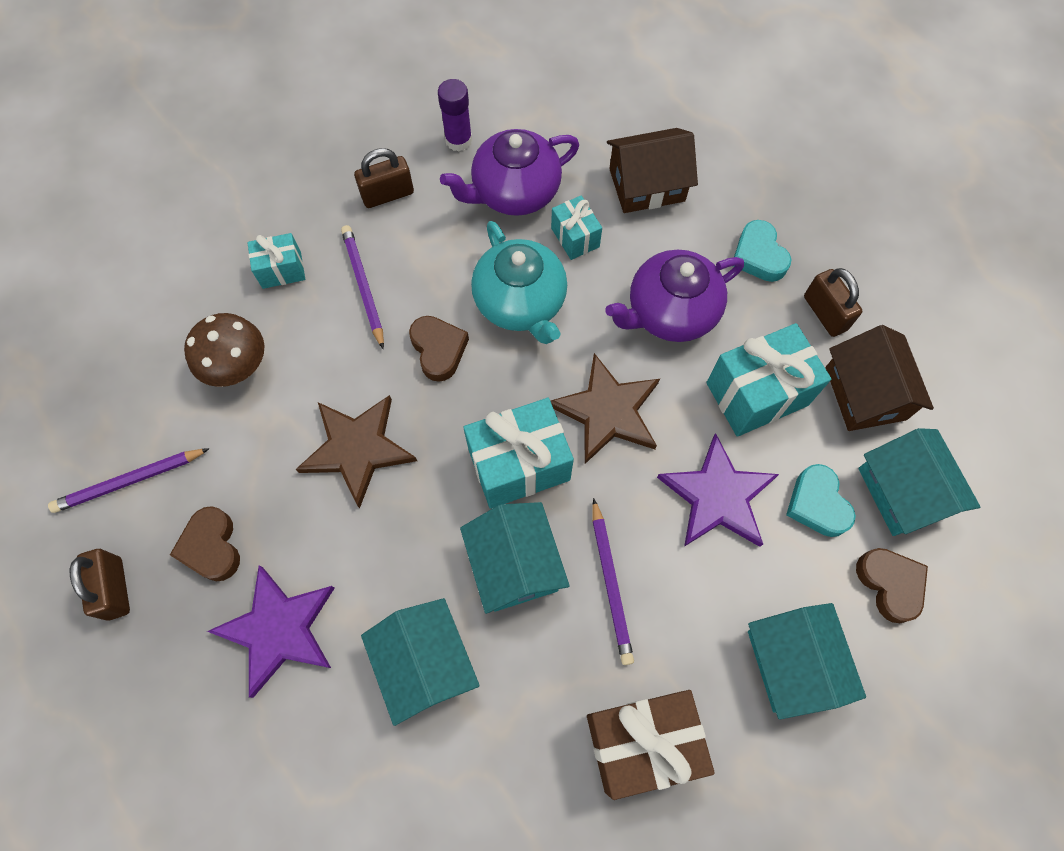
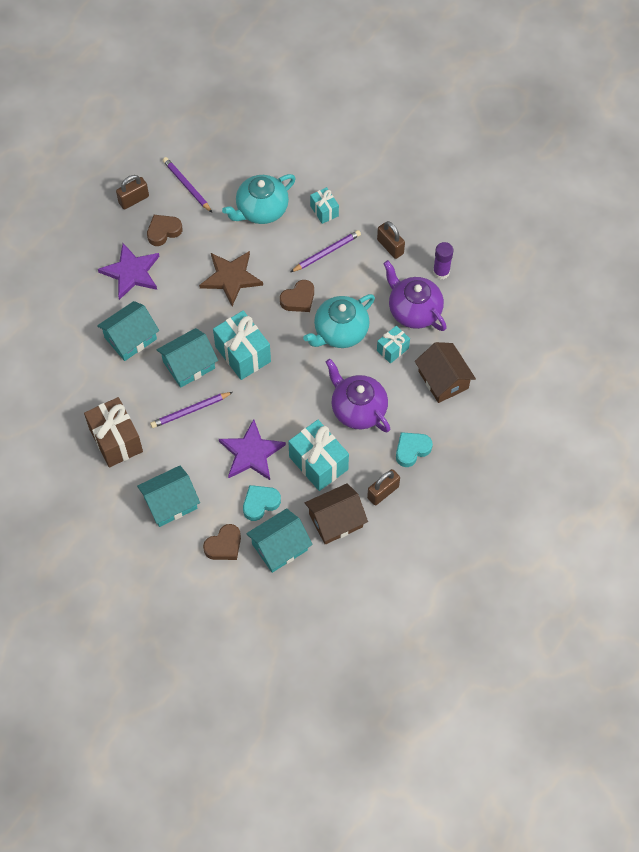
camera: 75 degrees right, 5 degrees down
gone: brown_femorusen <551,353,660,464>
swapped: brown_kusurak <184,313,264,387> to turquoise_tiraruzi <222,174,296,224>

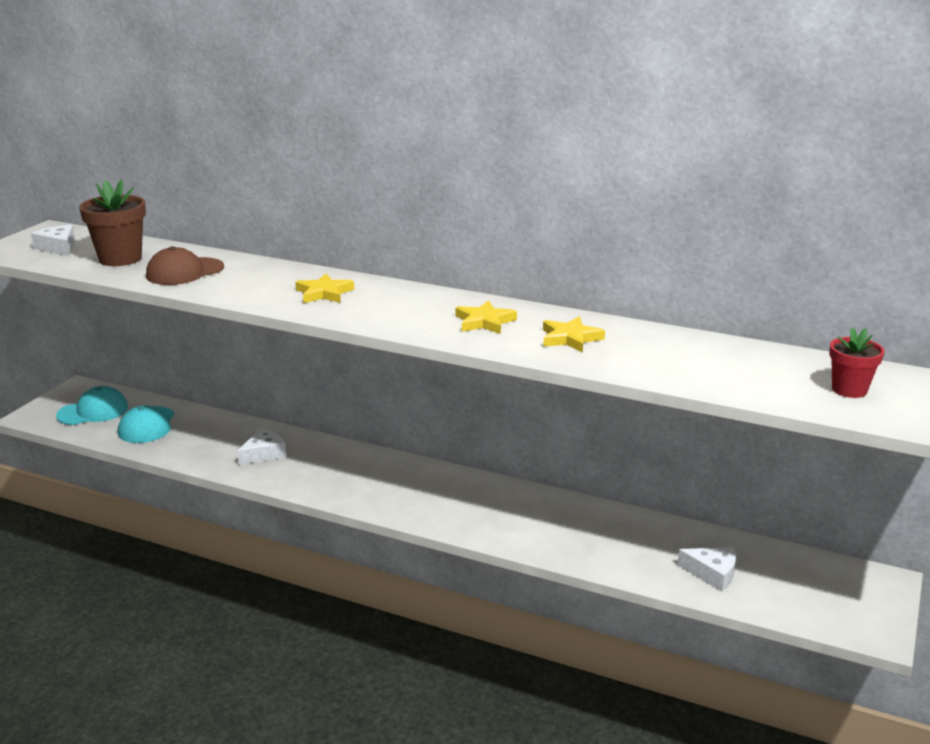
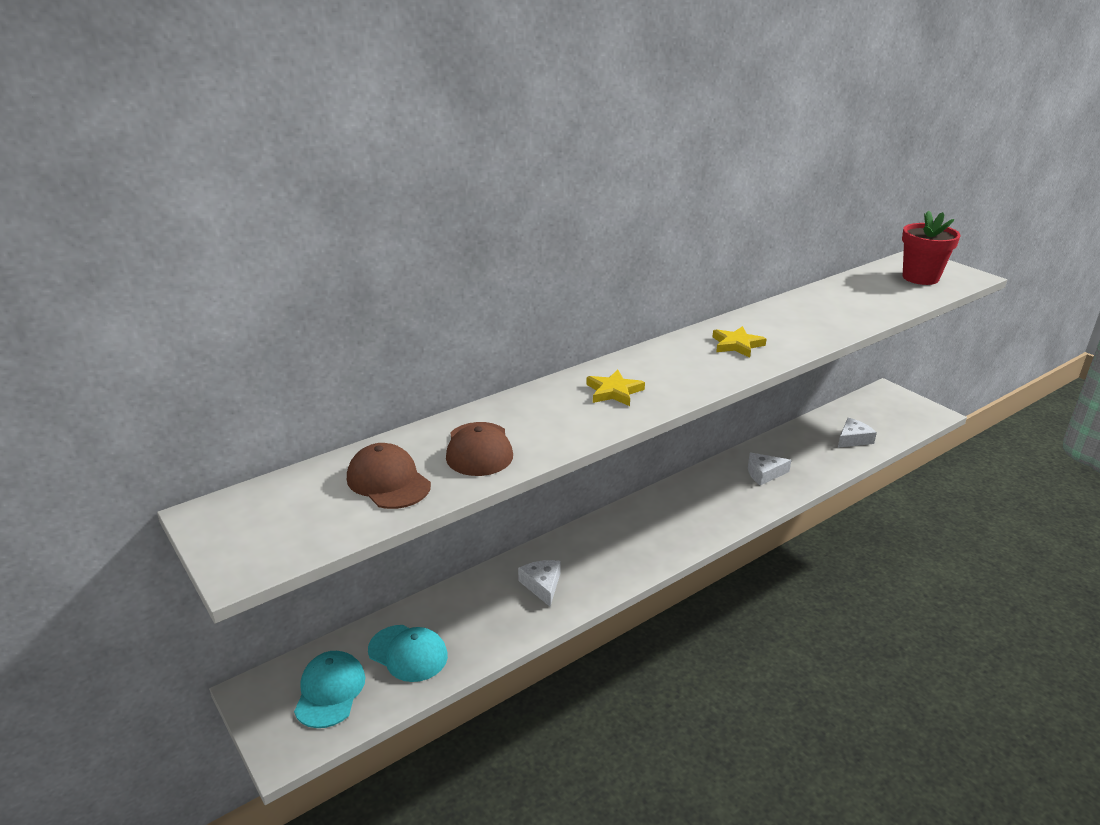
camera: 60 degrees left, 5 degrees up
gone: yellow_femorusen <543,317,605,353>
shifted: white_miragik <31,225,75,256> to <748,452,791,485>
swapped: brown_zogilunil <79,180,146,266> to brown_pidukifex <347,443,431,509>
scaled: red_zogilunil <829,327,885,398> = <902,210,960,285> x1.59

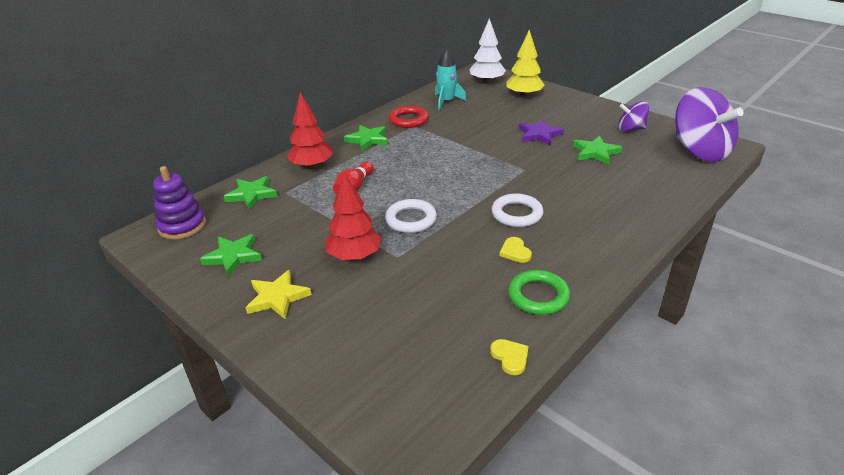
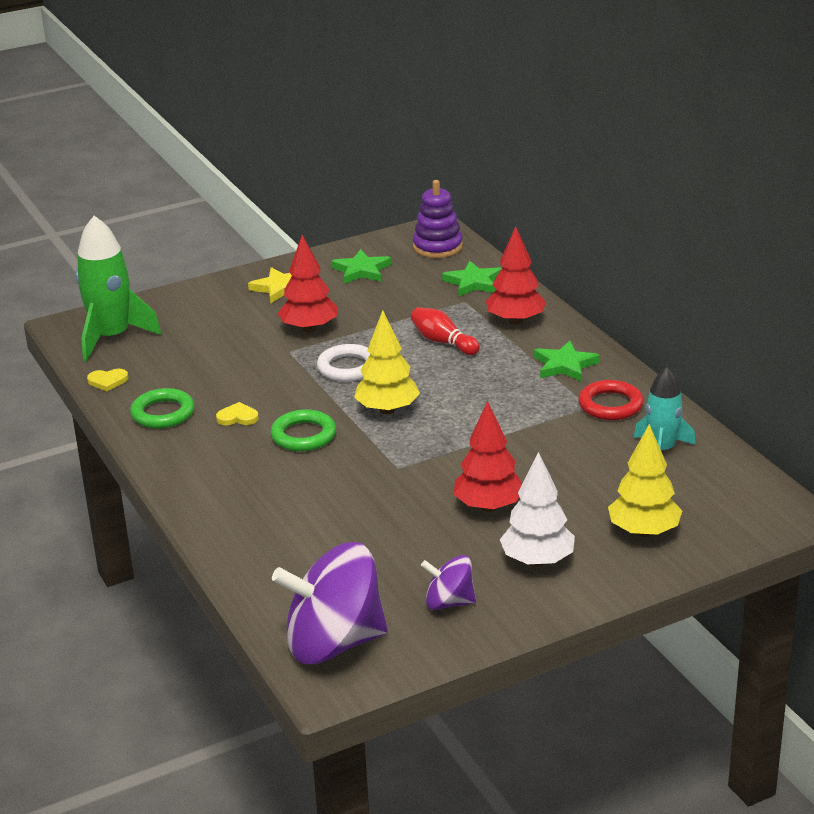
camera: 110 degrees right, 5 degrees down
gone: green_femorusen <573,136,622,165>
new: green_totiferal <76,216,161,362>; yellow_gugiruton <354,310,420,414>
shifted: white_gugiruton <469,18,506,84> to <500,452,575,567>
swapped: purple_femorusen <519,119,564,145> to red_gugiruton <453,401,522,512>
repainted: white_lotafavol <492,193,543,227> to green_lotafavol <270,409,336,451>
rotated: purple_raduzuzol <618,101,649,132> = <421,555,476,610> 105 degrees counterclockwise

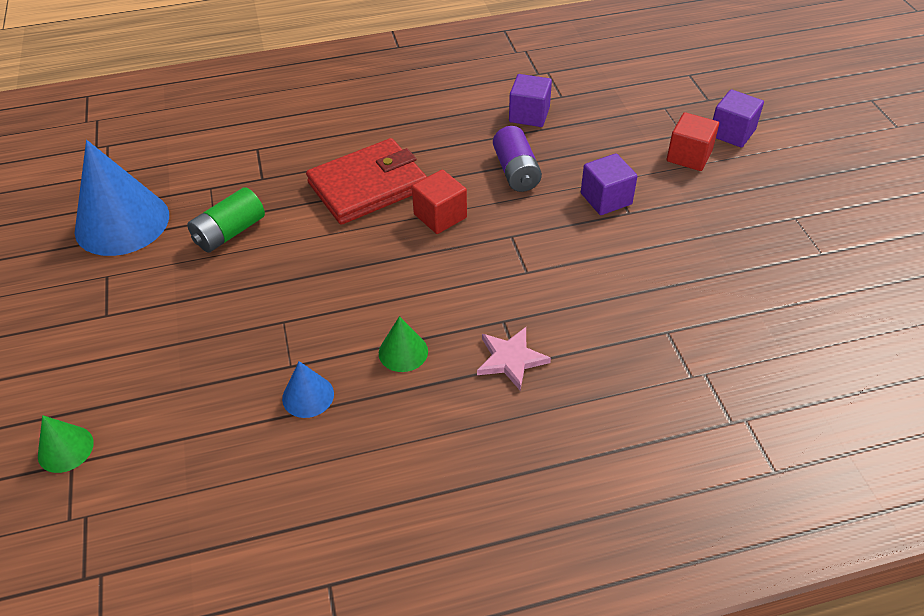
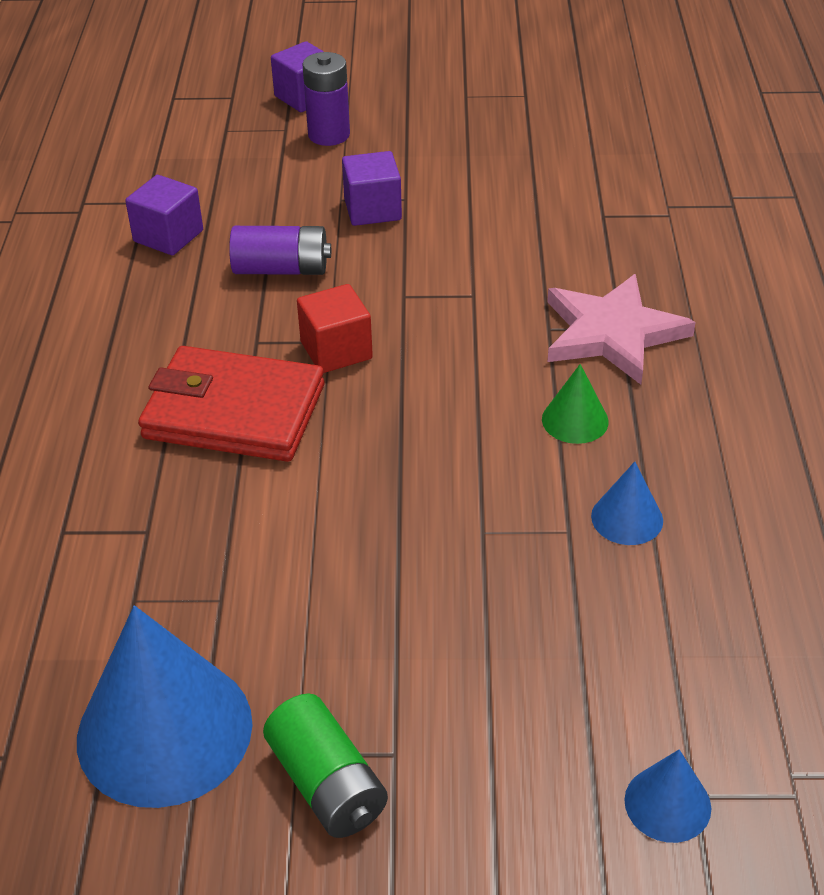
camera: 75 degrees left, 5 degrees down
shifted: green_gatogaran <187,187,265,253> to <263,694,388,838>
swapped: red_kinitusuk <667,112,719,171> to purple_gatogaran <302,52,350,146>
repainted: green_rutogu <38,415,94,473> to blue_rutogu <624,749,711,843>
rotated: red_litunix <306,138,427,225> = <138,346,325,462> 60 degrees counterclockwise
scaled: pink_femorusen <477,327,551,390> = <547,274,696,385> x1.65

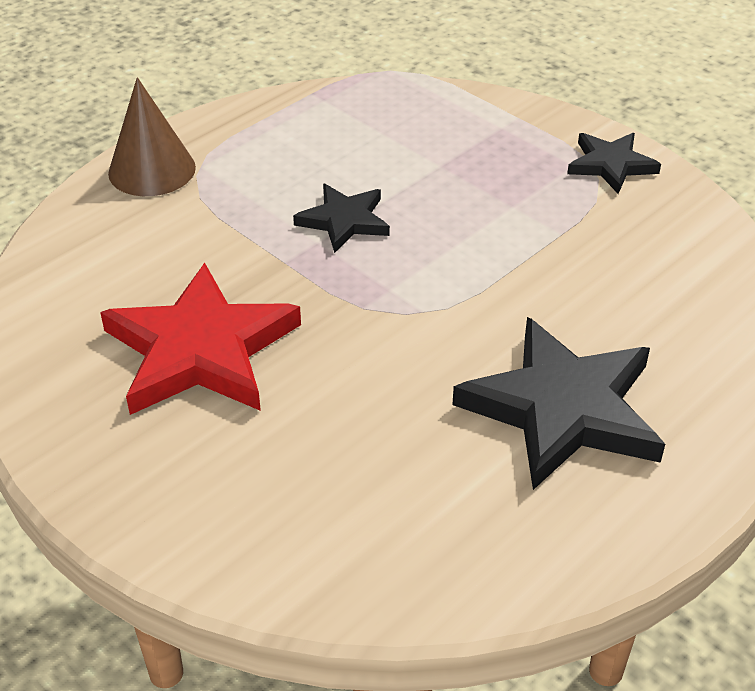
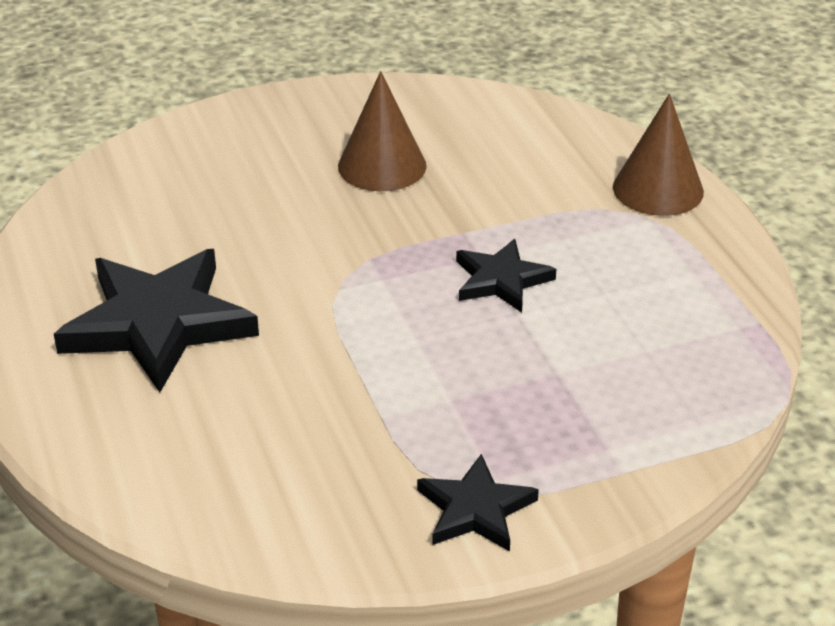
camera: 115 degrees right, 5 degrees down
swapped: red_femorusen <100,263,301,415> to brown_rutogu <338,71,426,191>

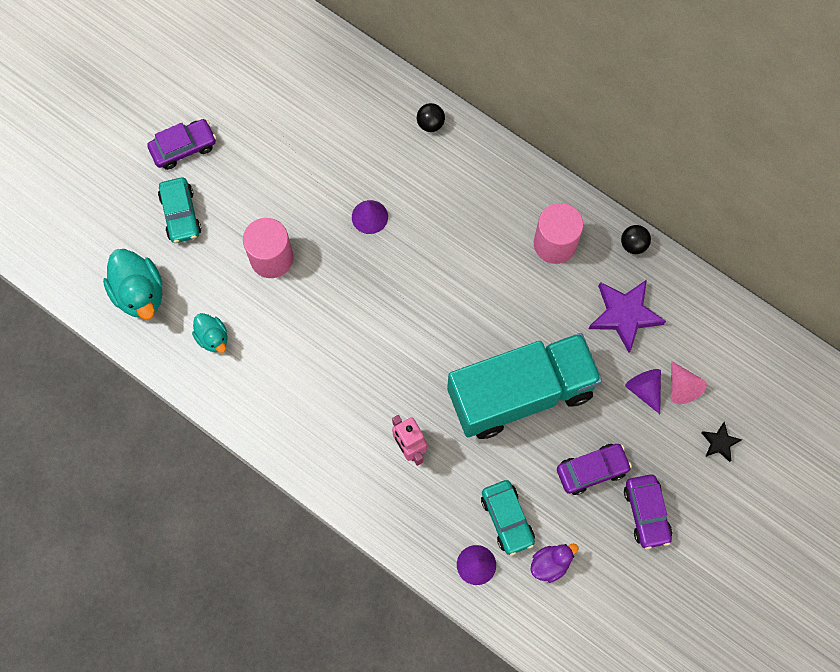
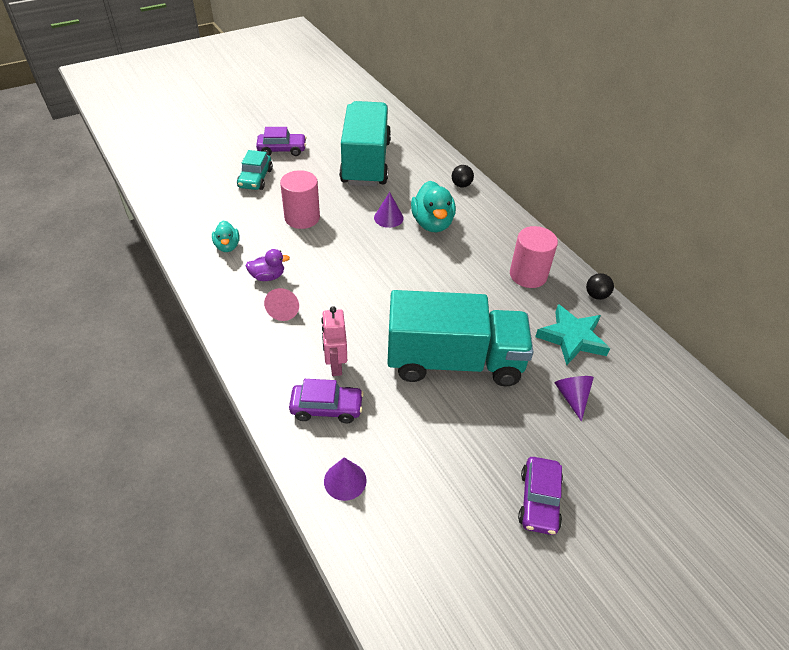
camera: 20 degrees right, 25 degrees down
gone: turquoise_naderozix <481,480,535,556>; black_femorusen <701,421,742,462>
new: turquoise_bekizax <339,101,391,187>
shifted: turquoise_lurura <103,249,162,320> to <411,181,456,232>; purple_lurura <530,544,579,583> to <245,249,290,281>; purple_naderozix <557,444,632,495> to <289,379,364,423>; pink_rutogu <671,361,707,404> to <264,288,299,321>
repainted: purple_femorusen <589,280,666,353> to turquoise_femorusen <535,304,610,365>

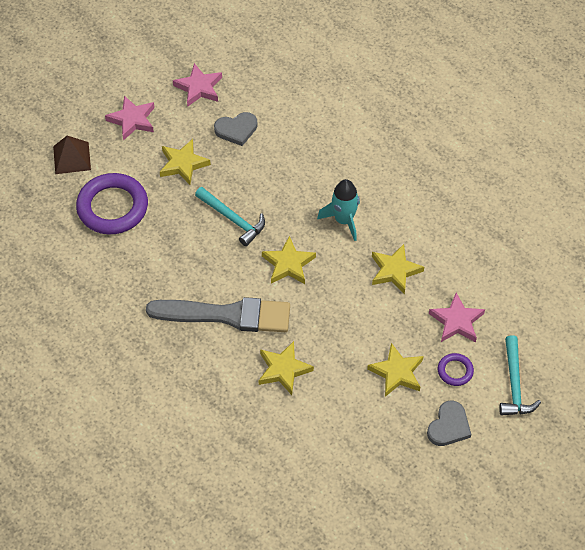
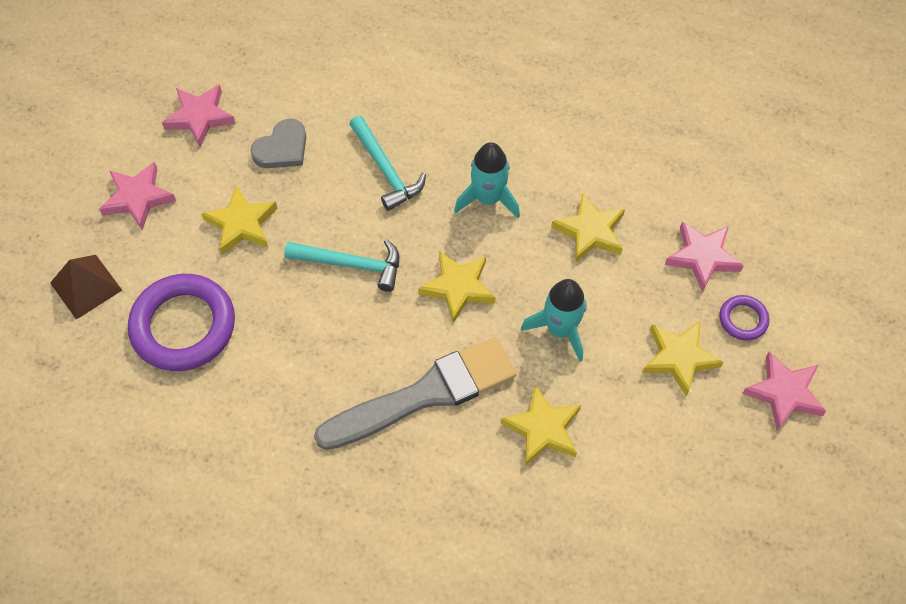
camera: 30 degrees left, 5 degrees up
new: turquoise_totiferal <521,279,587,362>
shifted: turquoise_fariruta <499,335,541,416> to <349,116,426,211>
swapped: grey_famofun <427,401,472,446> to pink_femorusen <742,351,827,431>

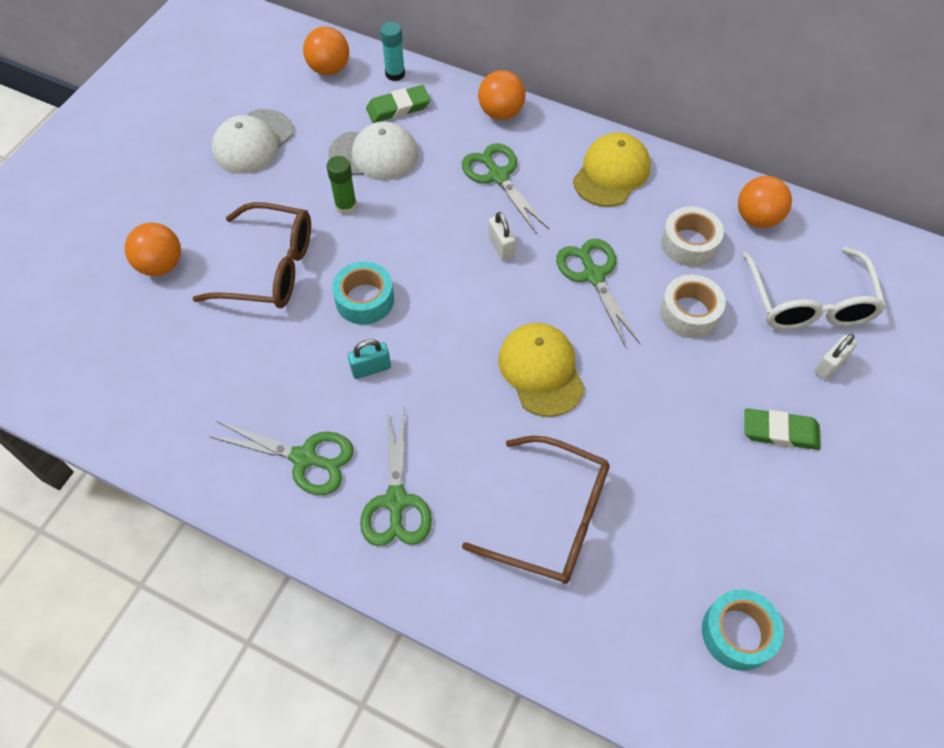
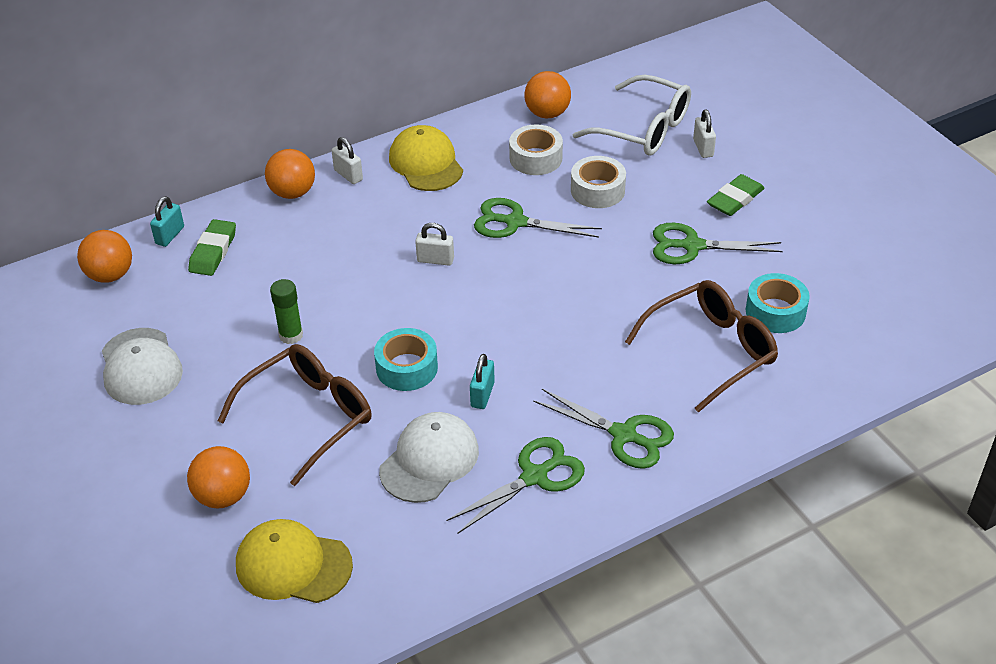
camera: 55 degrees left, 15 degrees down
new: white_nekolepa <332,137,363,184>
shifted: white_pidukifex <328,121,418,181> to <379,412,479,503>; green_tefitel <462,143,549,234> to <653,223,783,264>; yellow_pidukifex <498,323,585,417> to <236,519,353,603>; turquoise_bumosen <702,589,784,671> to <746,273,810,333>
swapped: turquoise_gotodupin <380,22,405,81> to turquoise_nekolepa <150,196,184,247>

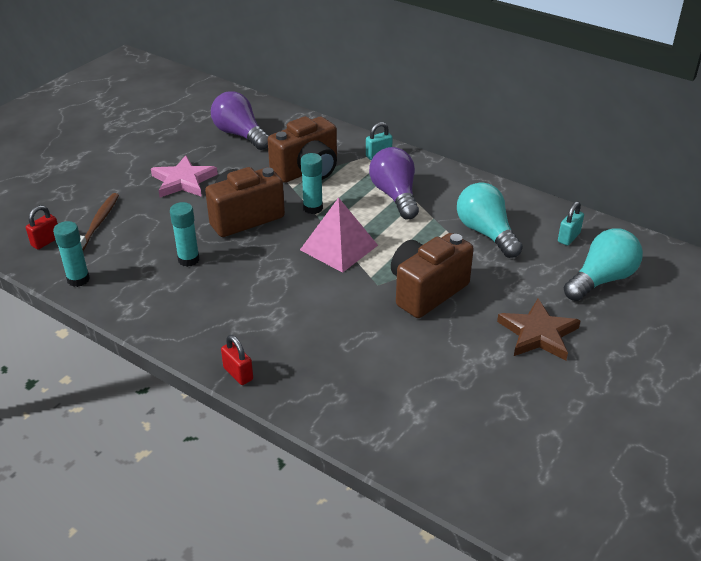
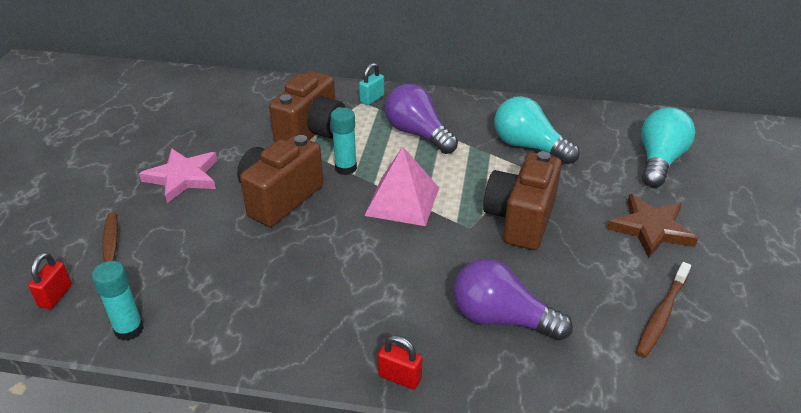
camera: 25 degrees left, 0 degrees up
gone: turquoise_gotodupin <170,202,200,267>; turquoise_nekolepa <558,201,584,246>
new: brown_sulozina <636,262,691,358>
shifted: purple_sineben <211,91,269,150> to <454,258,573,341>

